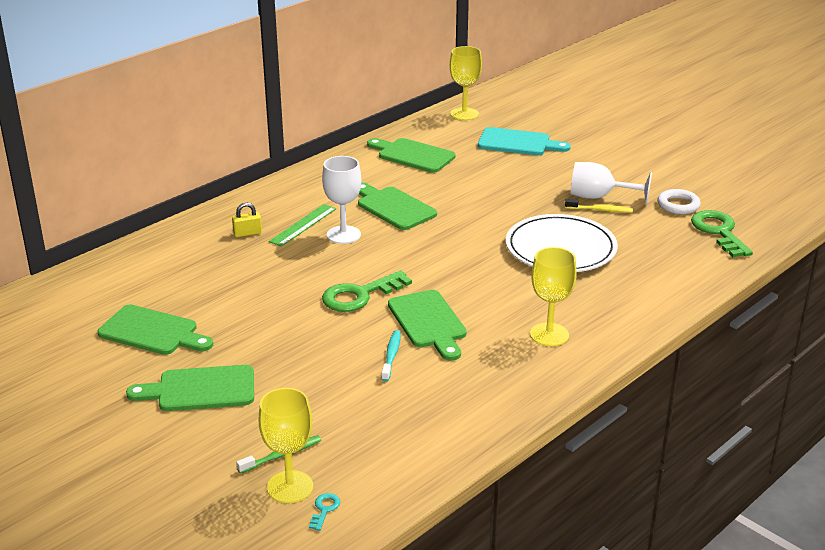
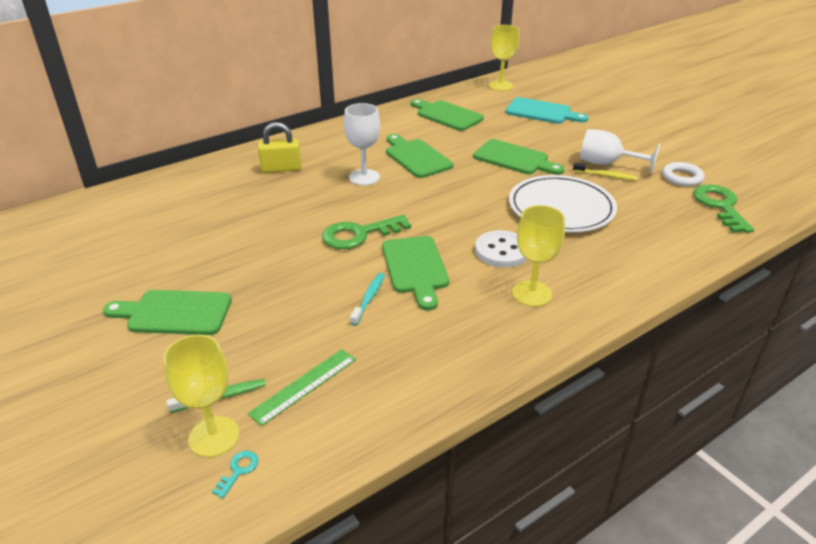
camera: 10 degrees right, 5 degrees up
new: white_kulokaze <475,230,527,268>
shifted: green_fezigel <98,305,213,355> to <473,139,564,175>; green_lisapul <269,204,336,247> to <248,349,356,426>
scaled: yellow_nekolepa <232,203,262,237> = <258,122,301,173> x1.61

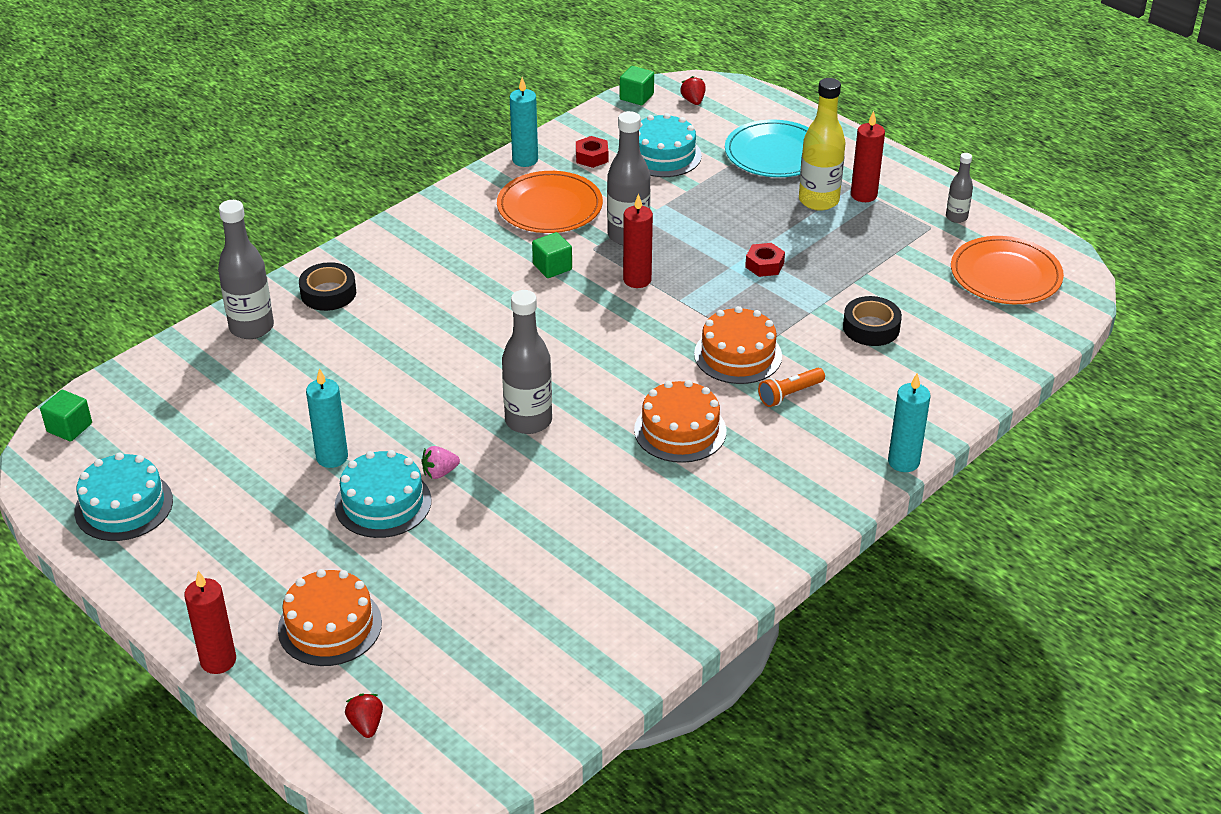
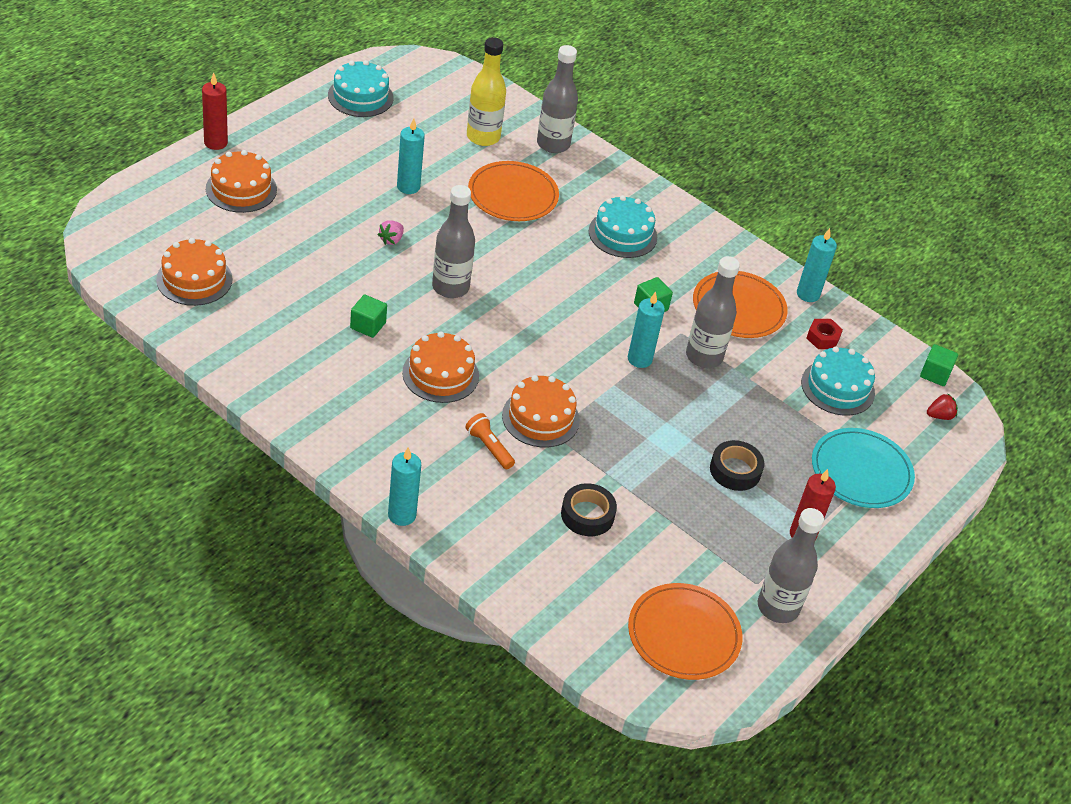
camera: 80 degrees right, 5 degrees up
gone: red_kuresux <345,693,383,738>; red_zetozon <745,243,785,277>
new: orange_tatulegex <156,238,233,306>; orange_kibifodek <468,161,559,221>
shifted: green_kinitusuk <40,390,92,442> to <350,294,387,338>; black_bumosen <299,262,356,311> to <710,440,765,491>; turquoise_tatulegex <335,450,432,538> to <589,195,657,258>; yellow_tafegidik <799,78,846,211> to <467,37,506,146>
repainted: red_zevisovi <623,194,653,288> to turquoise_zevisovi <628,292,665,368>
rotated: pink_kuresux <422,446,460,479> = <378,220,404,245> 120 degrees counterclockwise
scaled: grey_tafegidik <946,153,973,223> = <758,508,824,623> x1.86

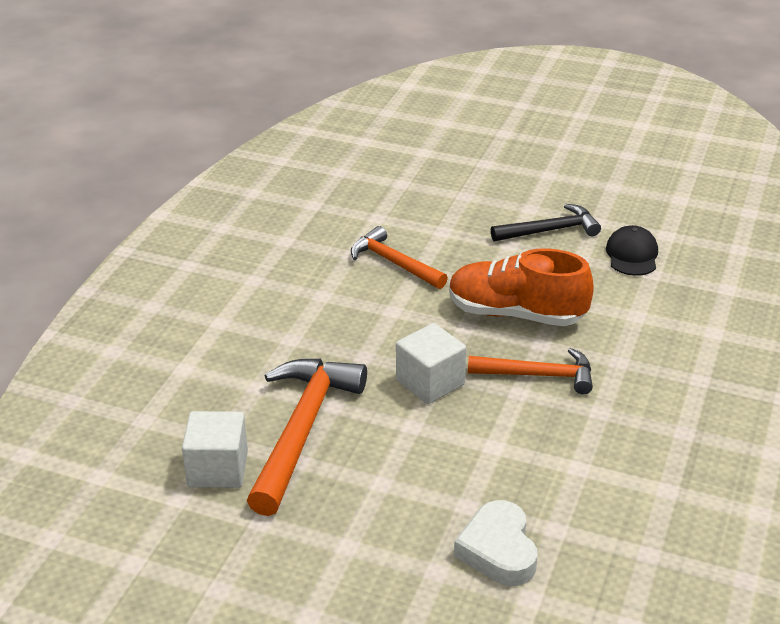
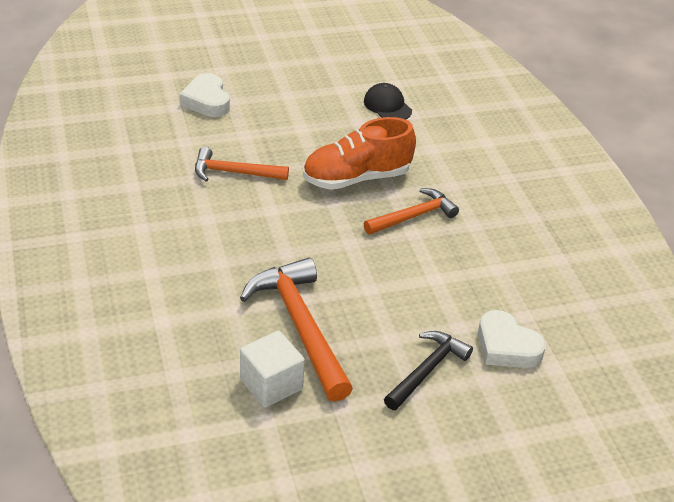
camera: 40 degrees left, 5 degrees up
gone: white_kinitusuk <396,323,466,404>
new: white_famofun <180,73,230,117>
shifted: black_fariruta <491,204,601,241> to <384,331,473,410>

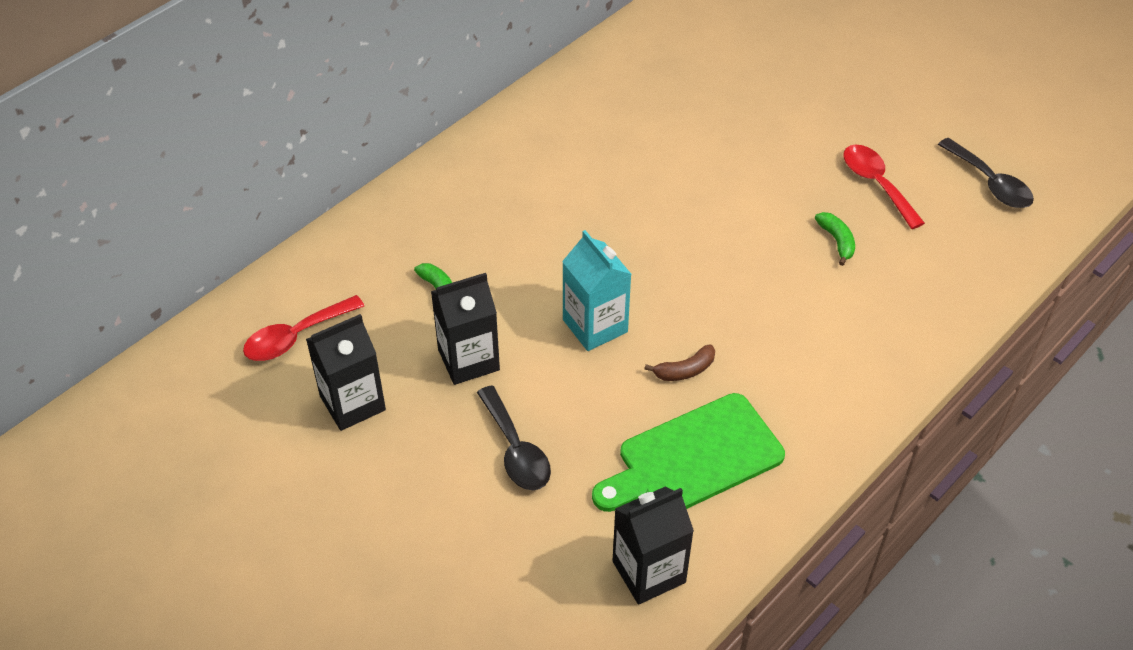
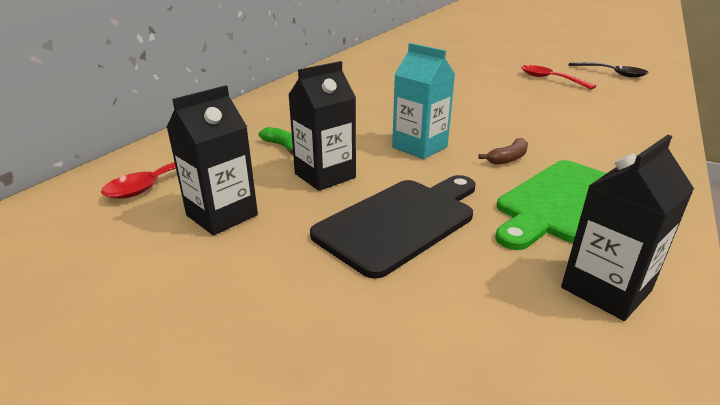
camera: 15 degrees left, 20 degrees down
gone: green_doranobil <815,212,855,266>
swapped: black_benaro <477,385,551,490> to black_fezigel <310,175,475,279>

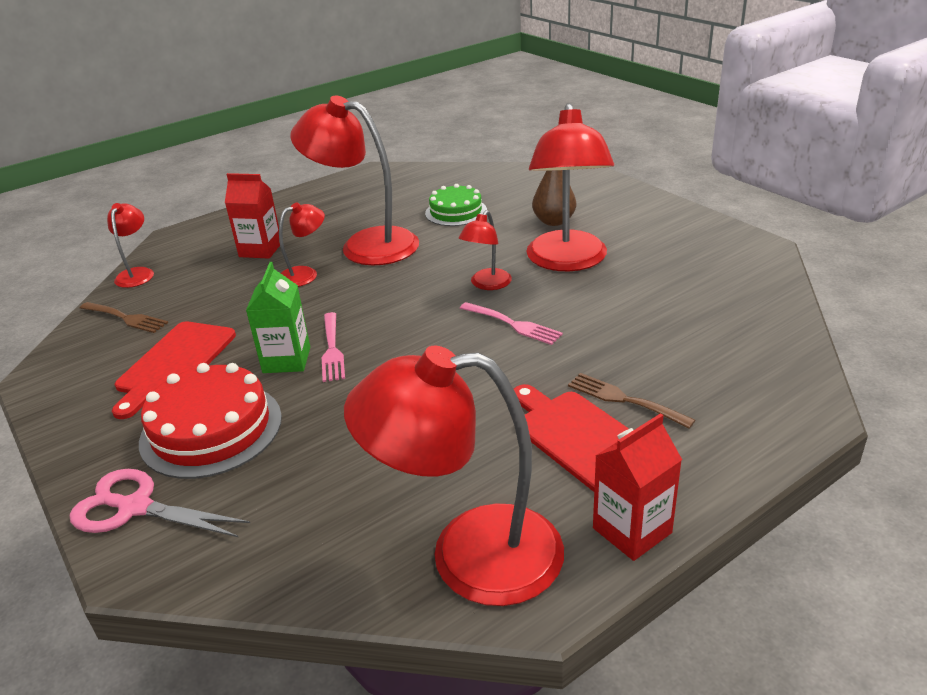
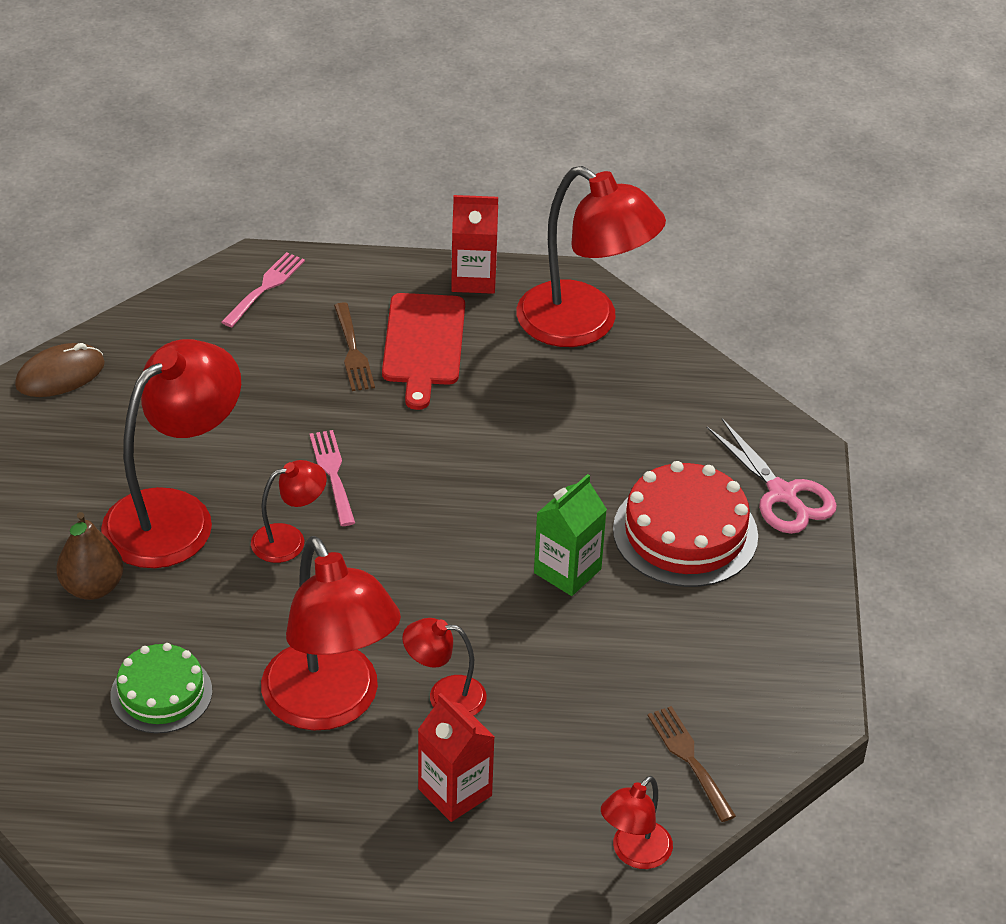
camera: 145 degrees left, 10 degrees up
gone: red_fezigel <112,321,236,419>
new: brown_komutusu <15,343,105,397>
shifted: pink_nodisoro <322,312,345,382> to <222,252,305,327>

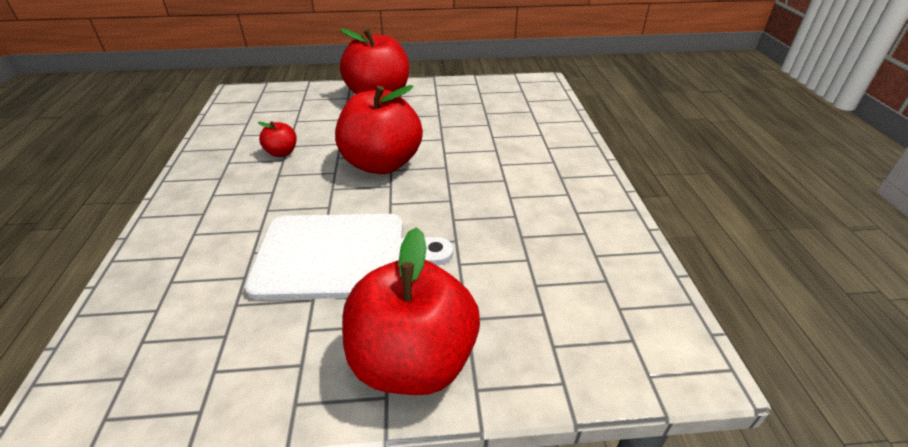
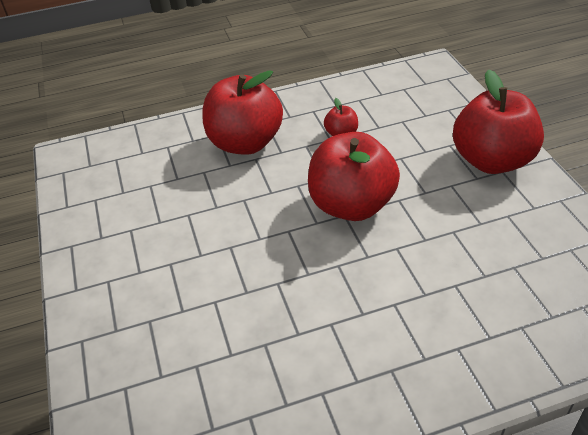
camera: 80 degrees right, 5 degrees up
gone: white_fezigel <245,214,453,300>
shifted: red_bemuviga <342,227,480,395> to <202,70,283,155>

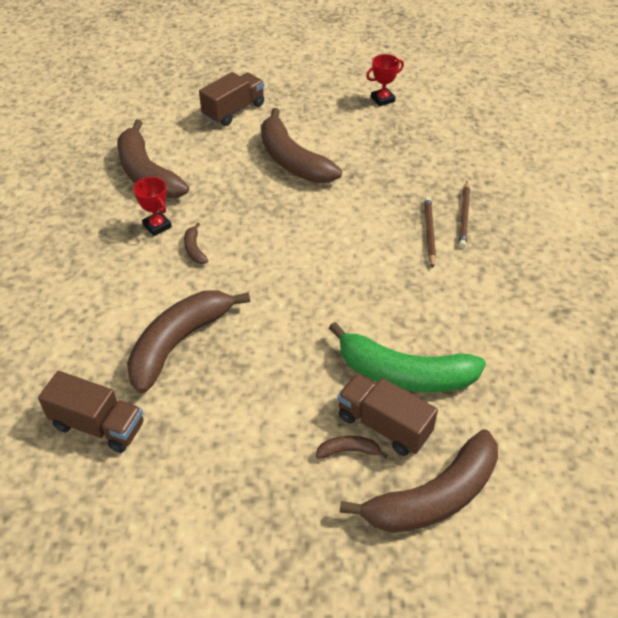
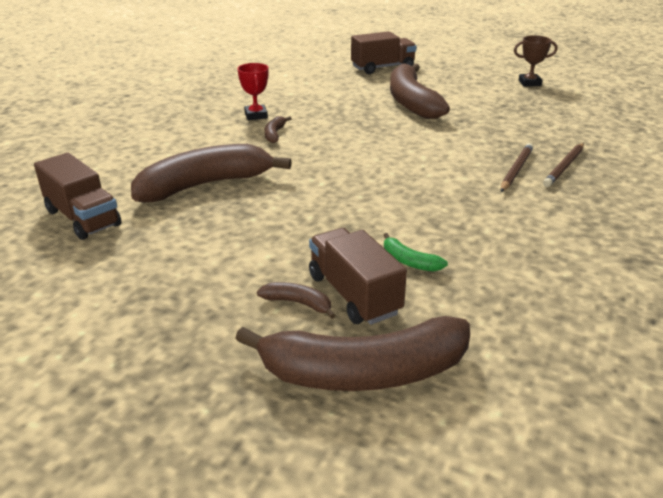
camera: 25 degrees right, 15 degrees down
gone: brown_doranobil <117,119,189,198>
repainted: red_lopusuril <366,54,404,106> to brown_lopusuril <514,35,557,86>
scaled: green_doranobil <329,322,486,392> = <383,233,448,272> x0.41

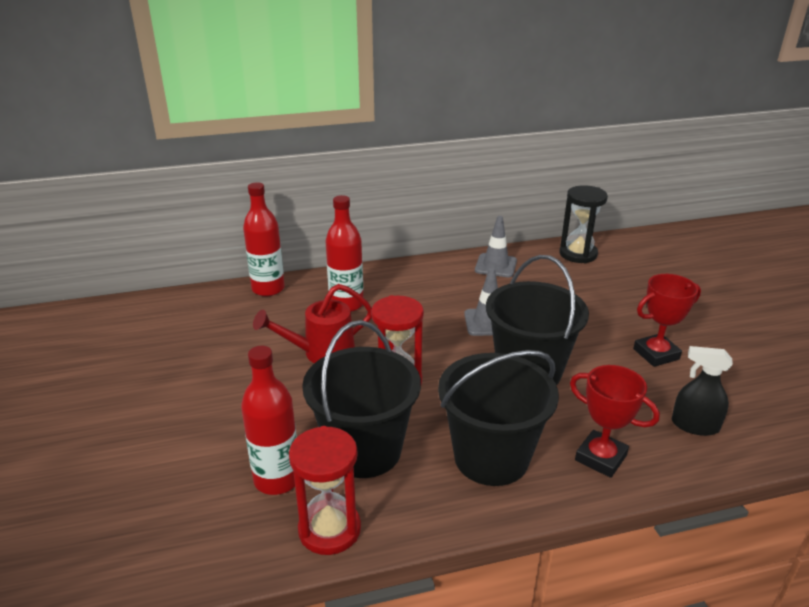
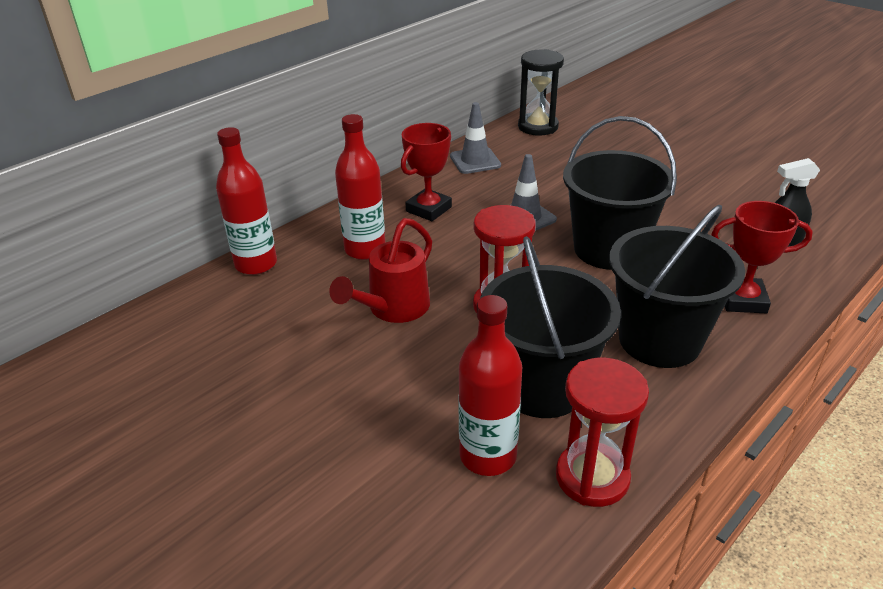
camera: 30 degrees left, 5 degrees up
shifted: red_lopusuril <633,274,701,367> to <401,123,452,221>

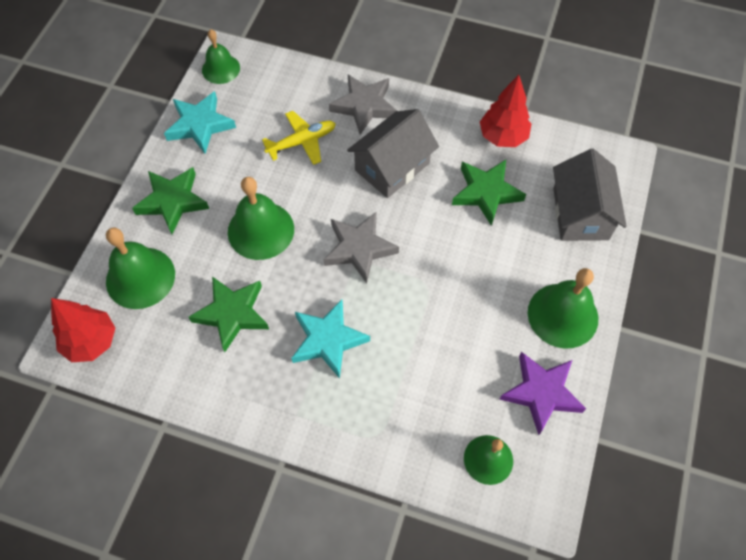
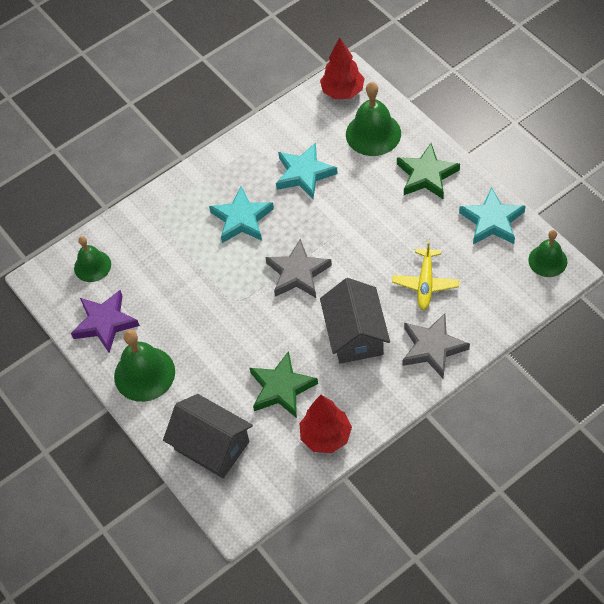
camera: 130 degrees right, 5 degrees down
gone: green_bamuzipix <228,177,294,260>
repainted: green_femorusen <188,276,269,352> to turquoise_femorusen <276,142,338,199>

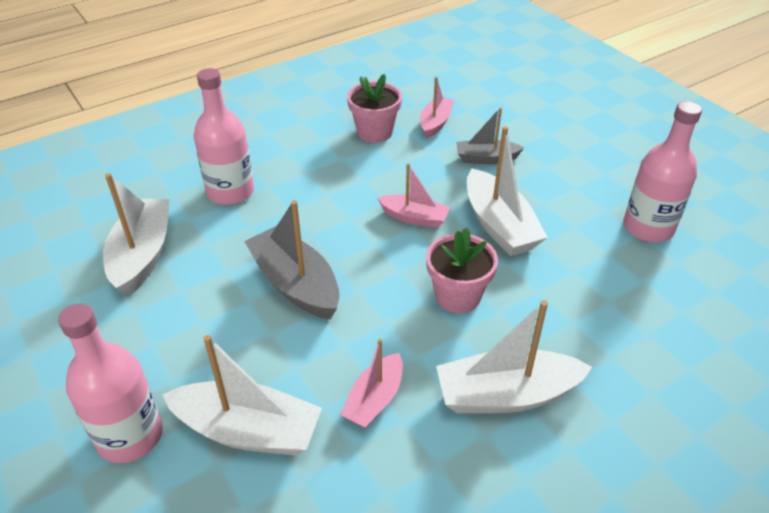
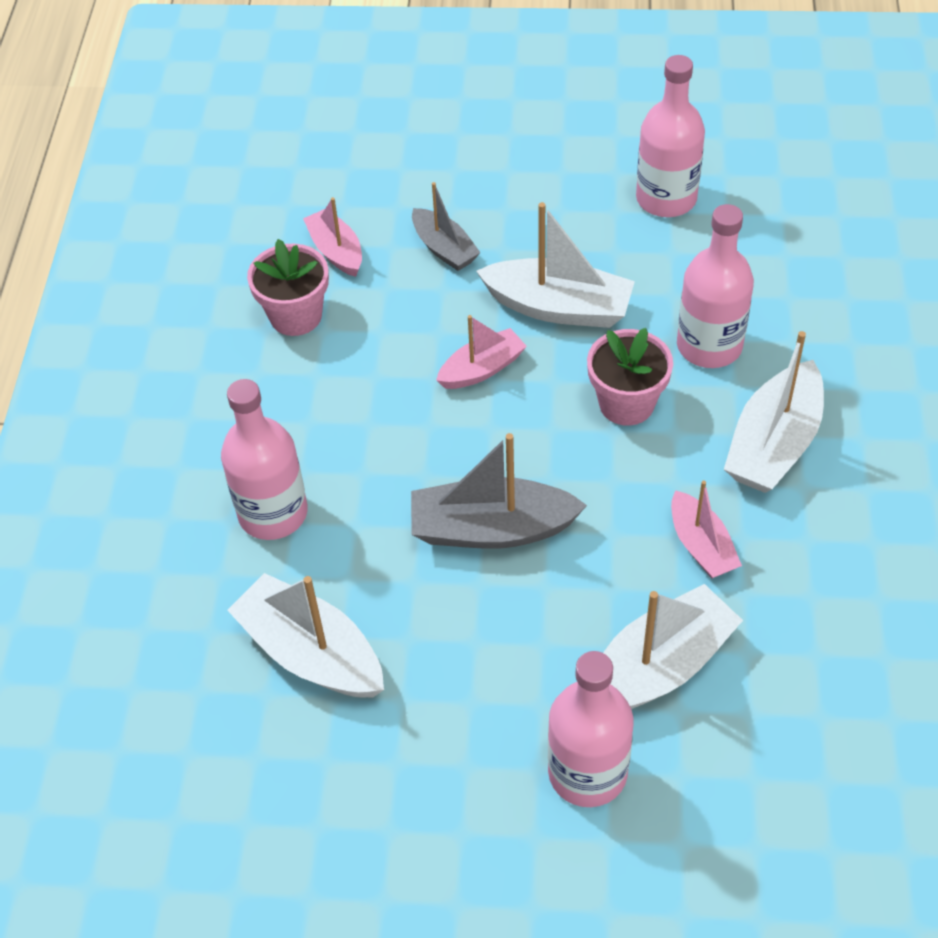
camera: 50 degrees left, 10 degrees up
new: pink_tafegidik <677,204,754,368>
rotated: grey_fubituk <456,107,524,164> = <412,182,481,271> 75 degrees counterclockwise

